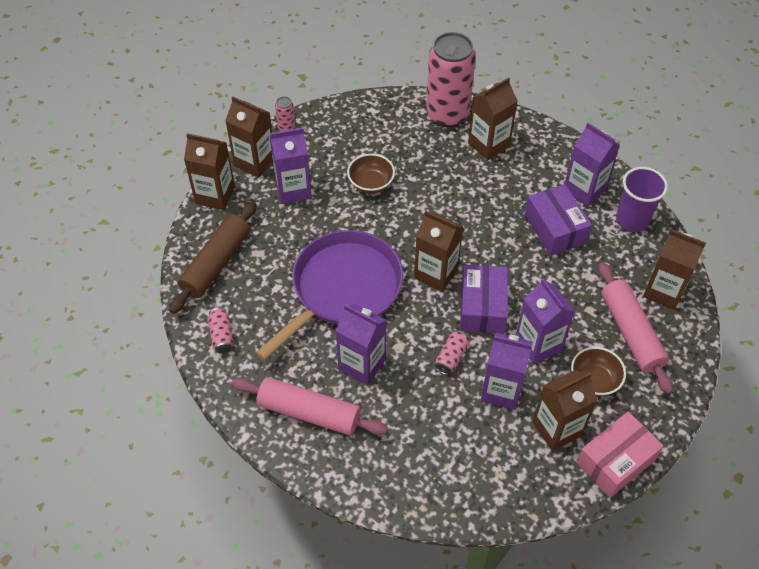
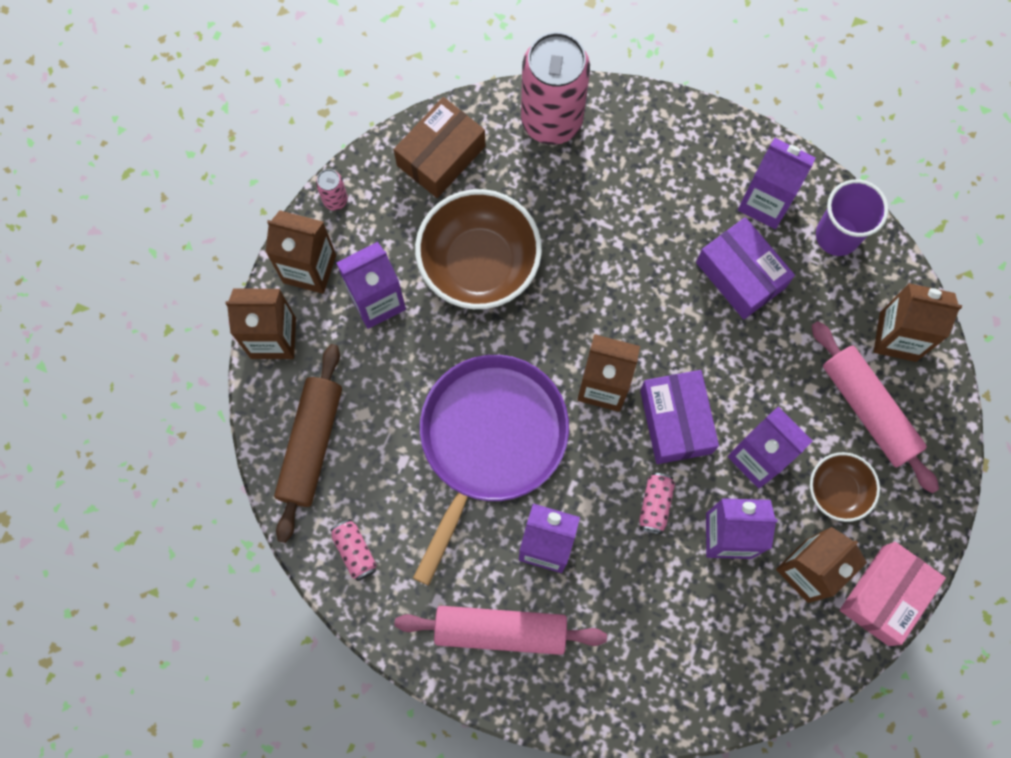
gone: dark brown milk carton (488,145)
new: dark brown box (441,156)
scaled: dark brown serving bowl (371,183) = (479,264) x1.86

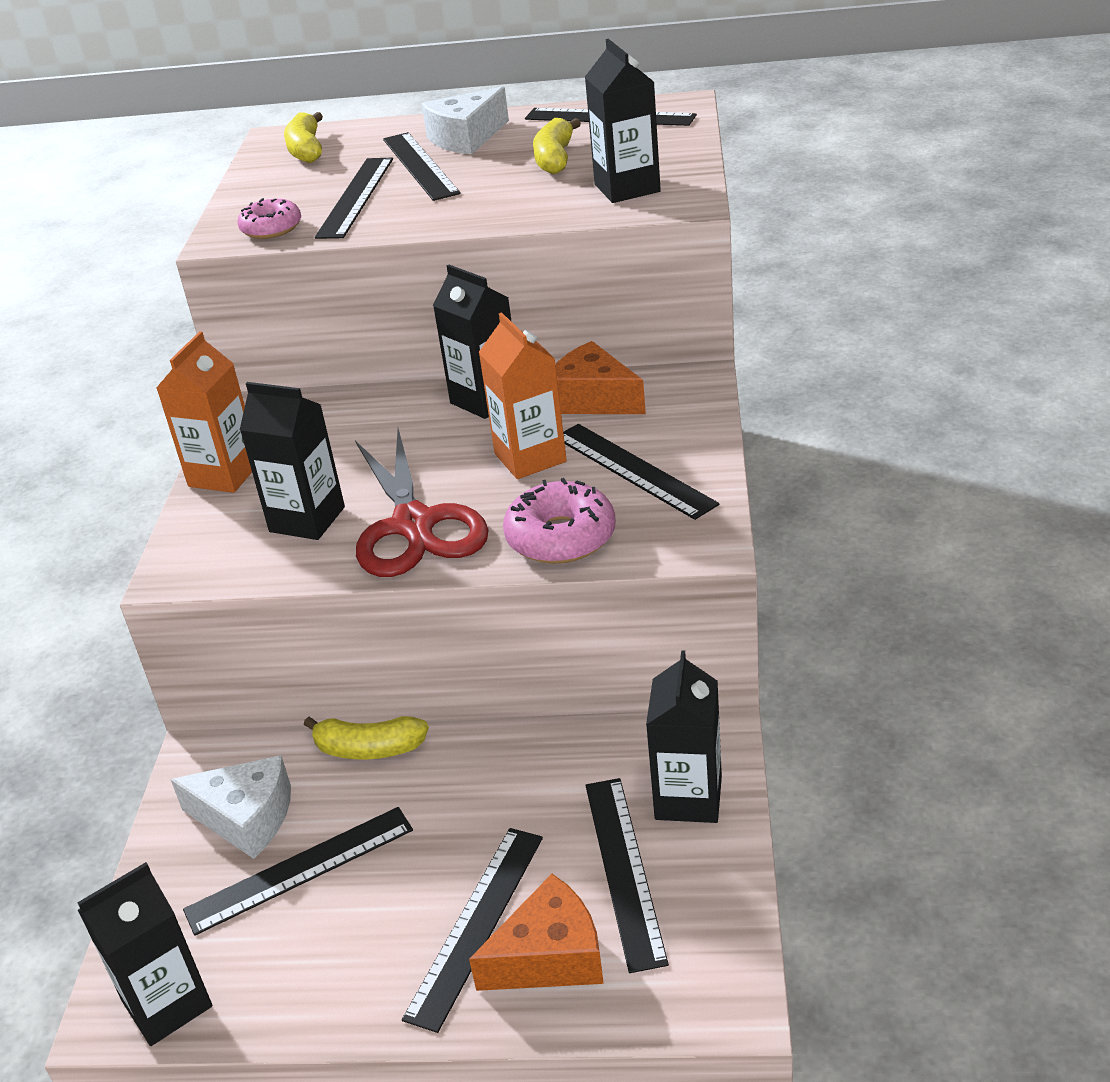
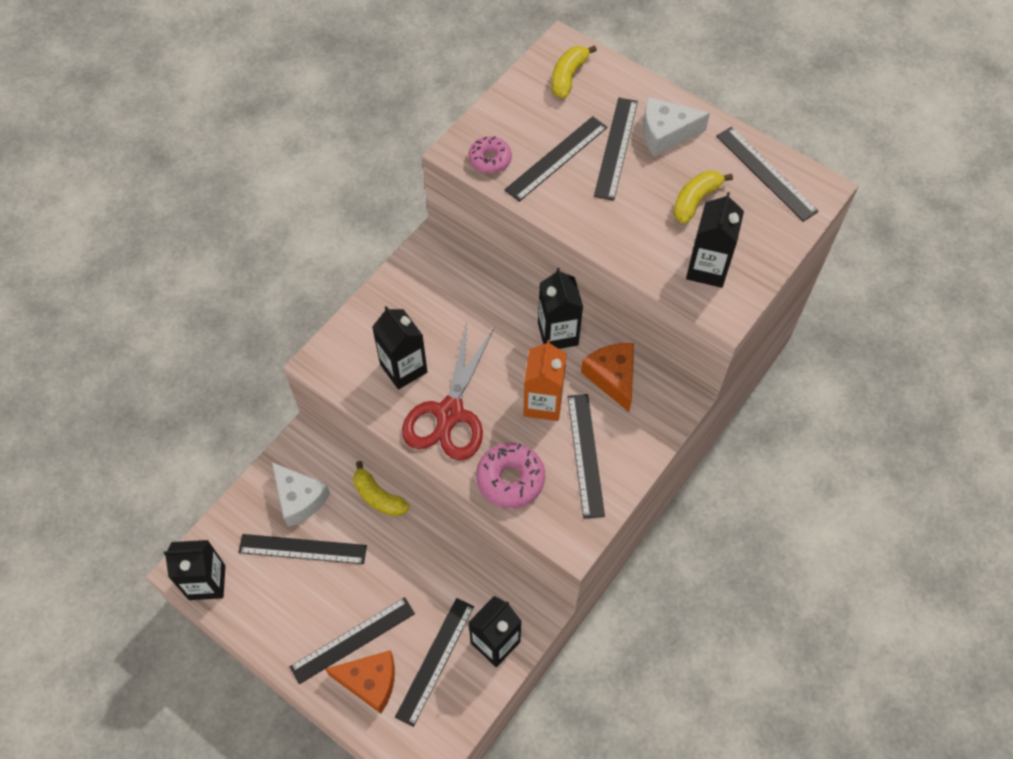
gone: orange-coloured milk carton (224,474)

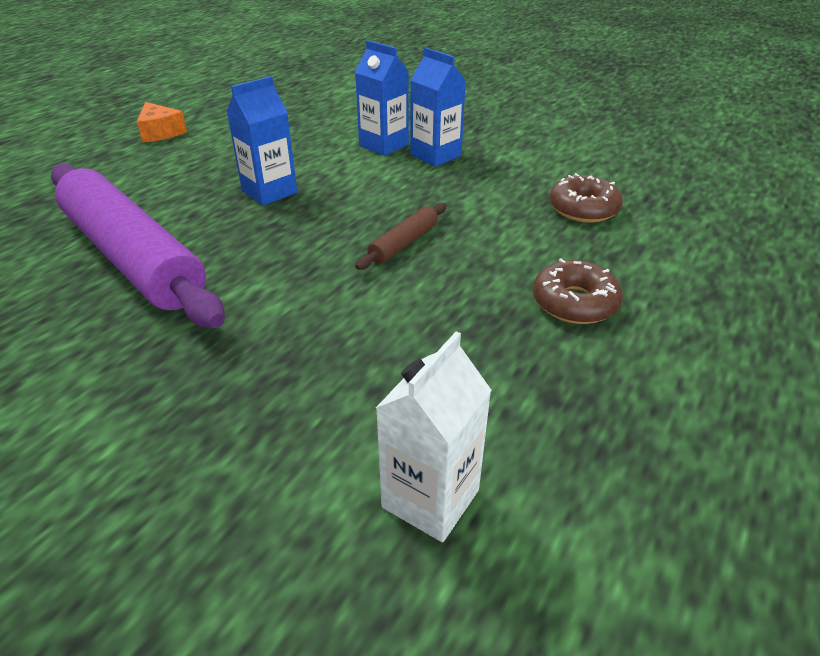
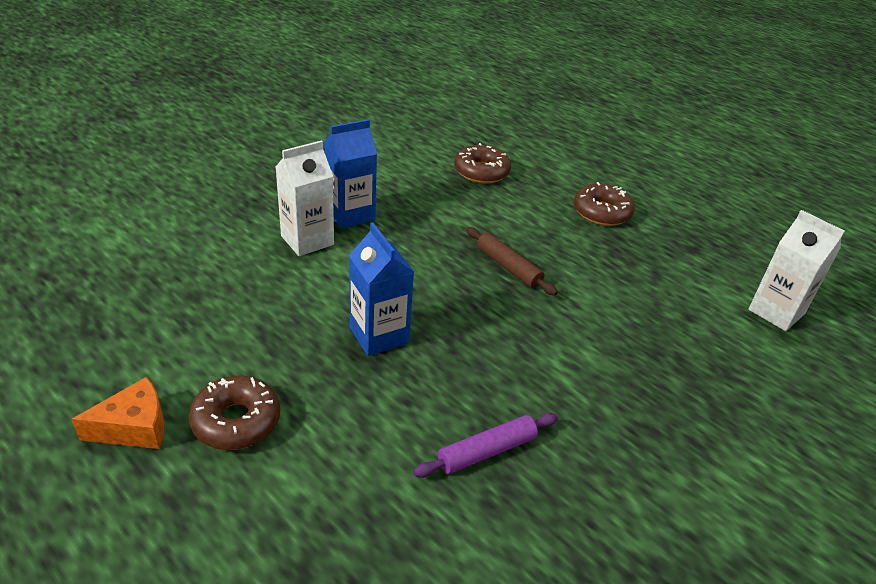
new: dark brown glazed donut (236,421)
repainted: cobalt milk carton (384,145) to white milk carton (307,240)
scaled: violet rolling pin (133,257) = (486,451) x0.41

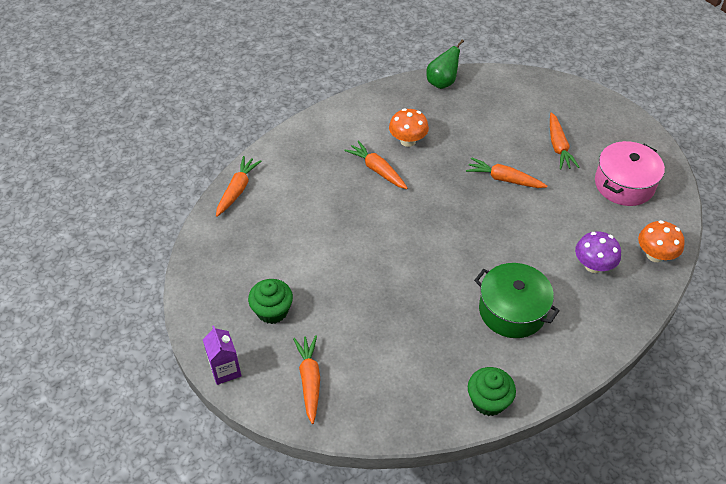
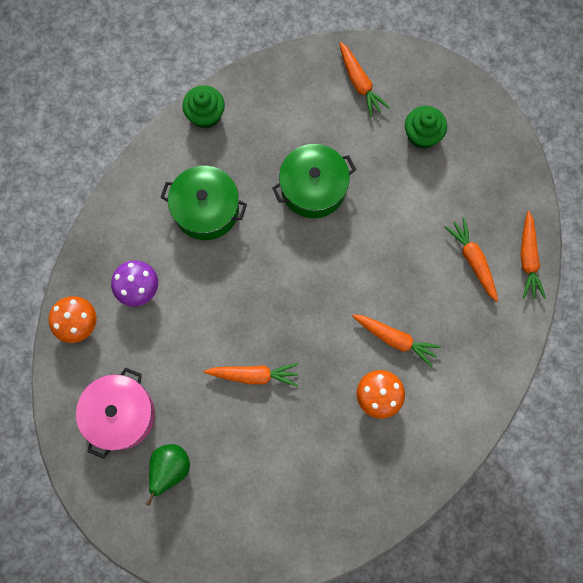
gone: violet milk carton (225,370)
new: emerald cooking pot (313,188)
shifted: emerald pear fruit (442,83) to (170,469); orange-coloured toy carrot (558,147) to (473,260)

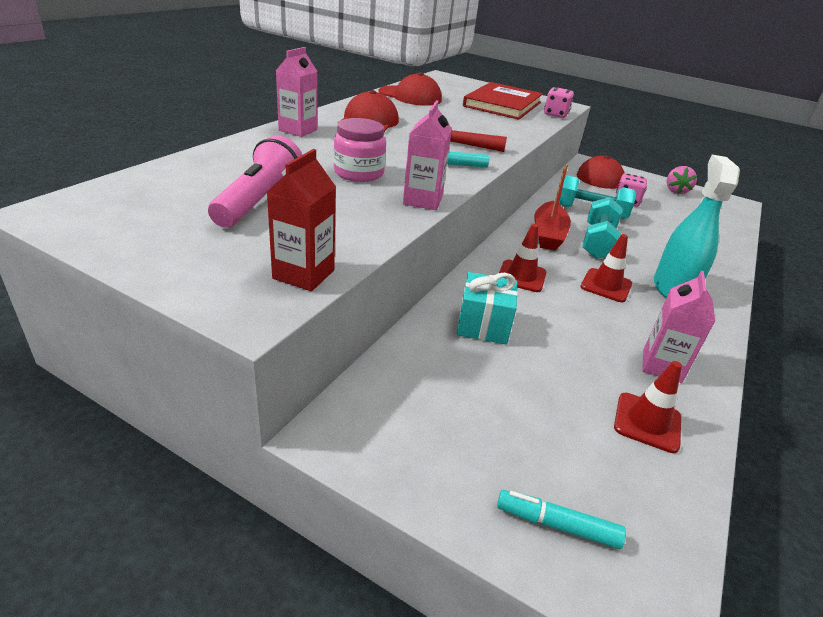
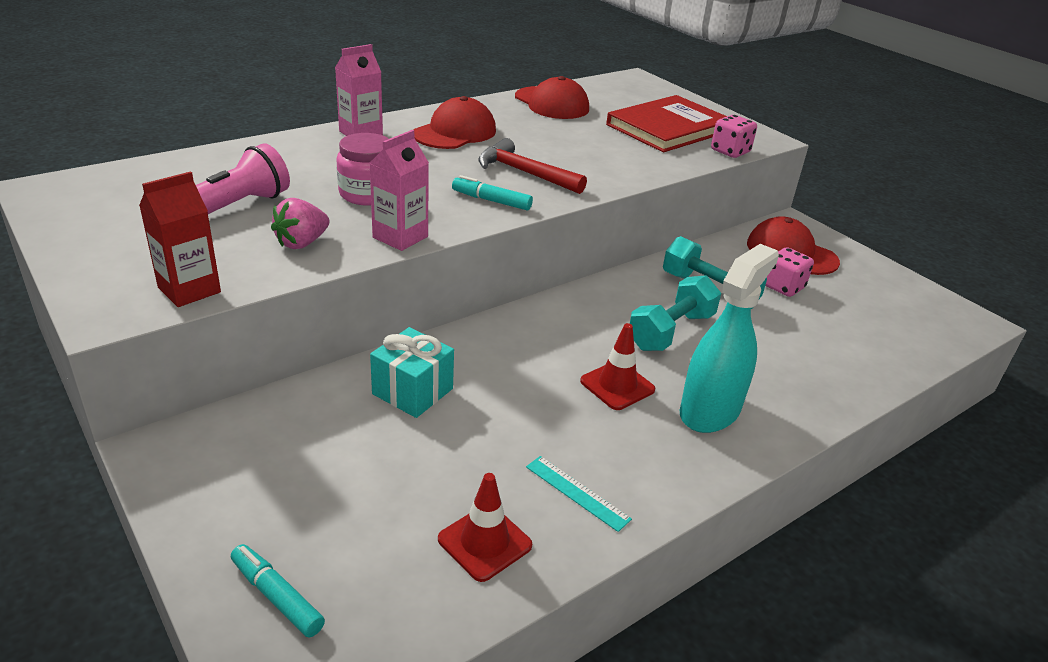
gone: red boat (548,234); red safety cone (521,276)
shifted: pink berry (676,191) to (302,243)
swapped: pink milk carton (661,366) to aqua ruler (577,492)

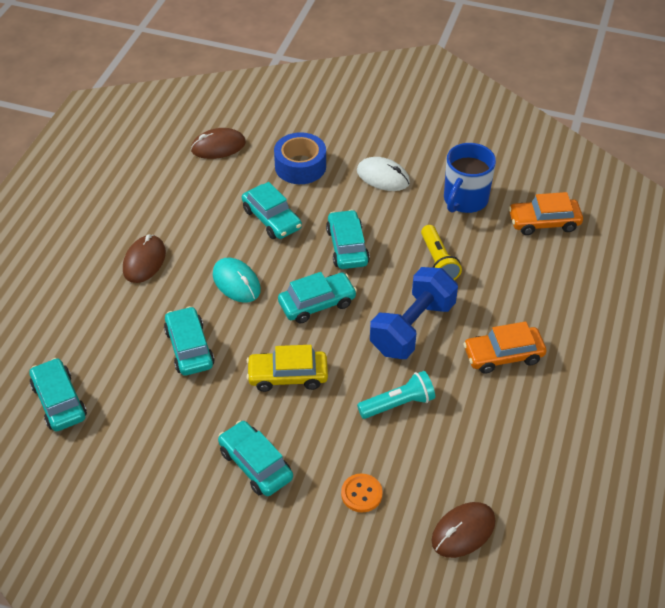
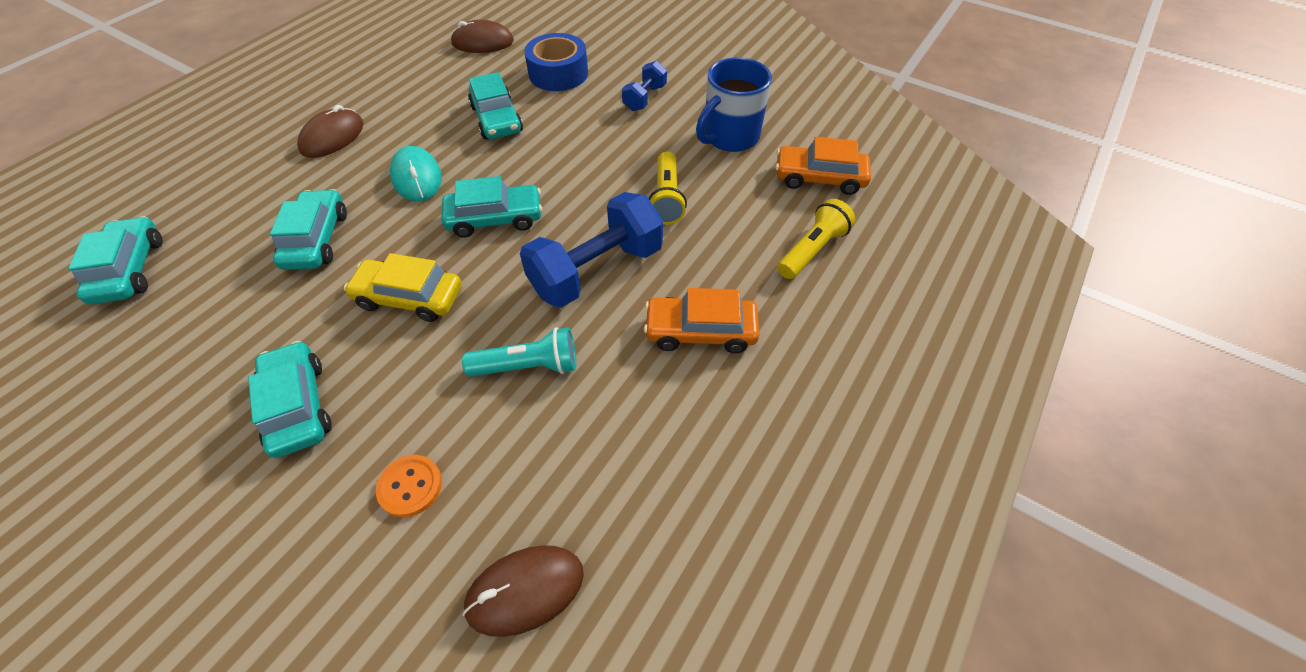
gone: aqua automobile (347,247)
new: golden torch (812,250)
swapped: white PC mouse (383,177) to cobalt free weight (644,98)

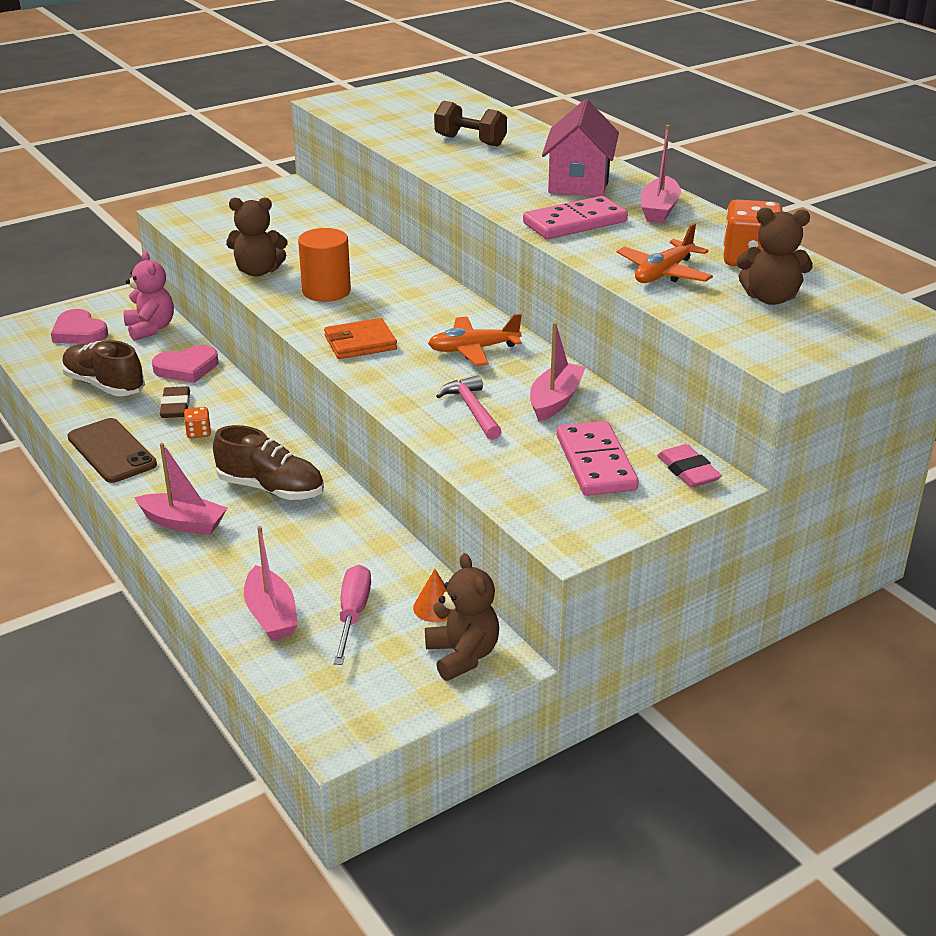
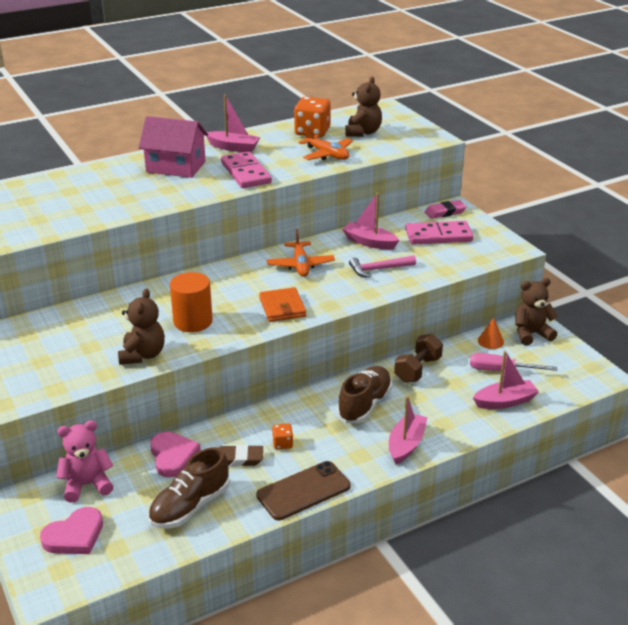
shifted: dark brown free weight (470,141) to (417,370)

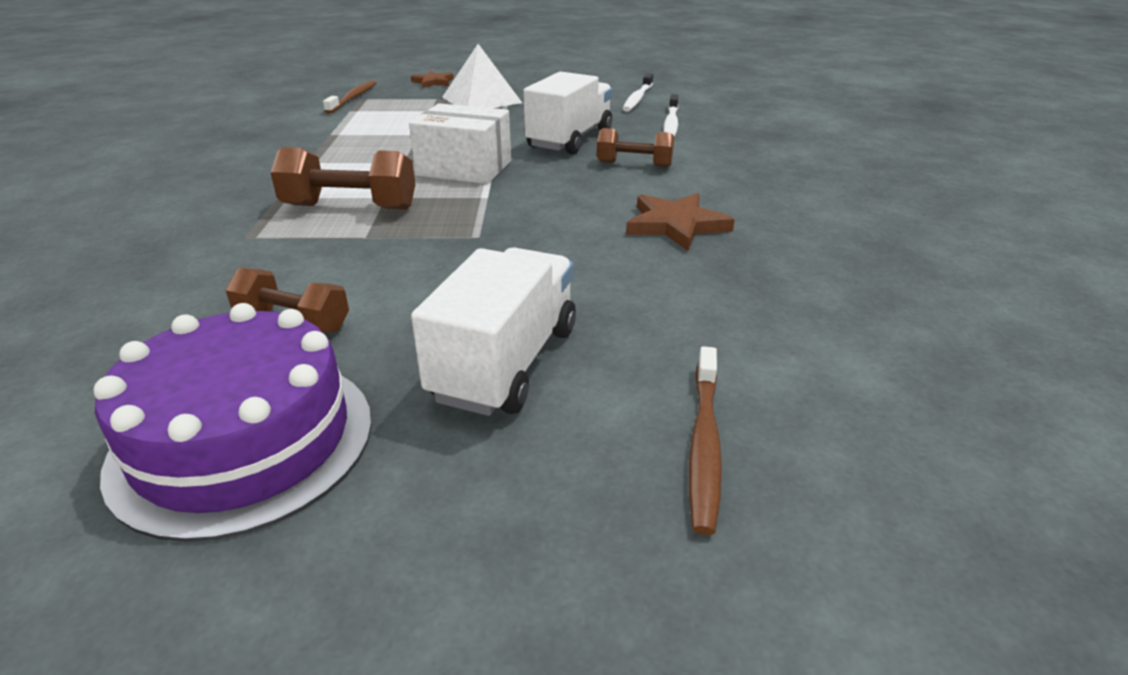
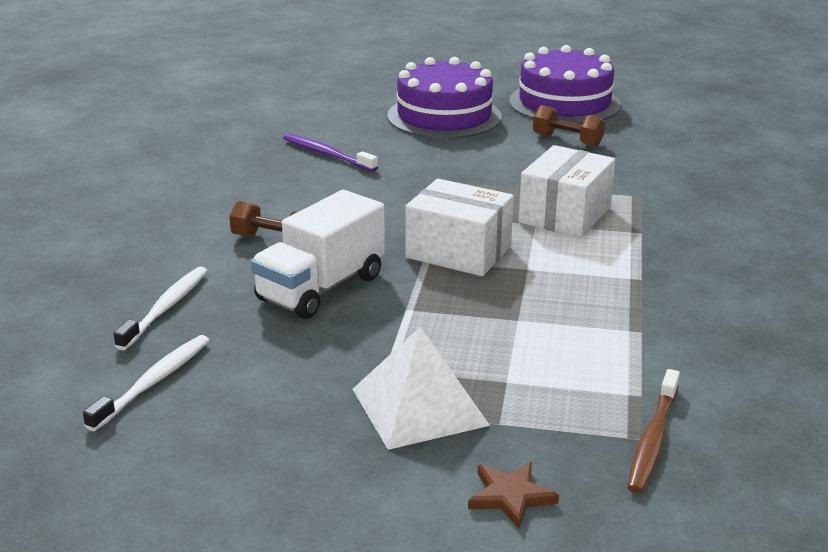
gone: dark brown five-pointed star (676,225); dark brown toothbrush (704,443)
new: violet toothbrush (327,154)
swapped: dark brown free weight (350,207) to white box (565,215); white toy truck (505,363) to violet layer cake (444,116)

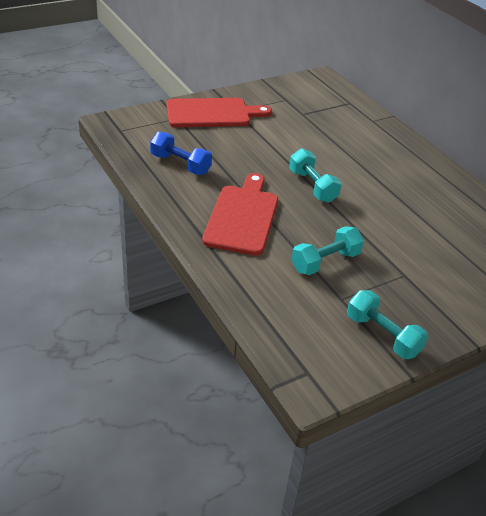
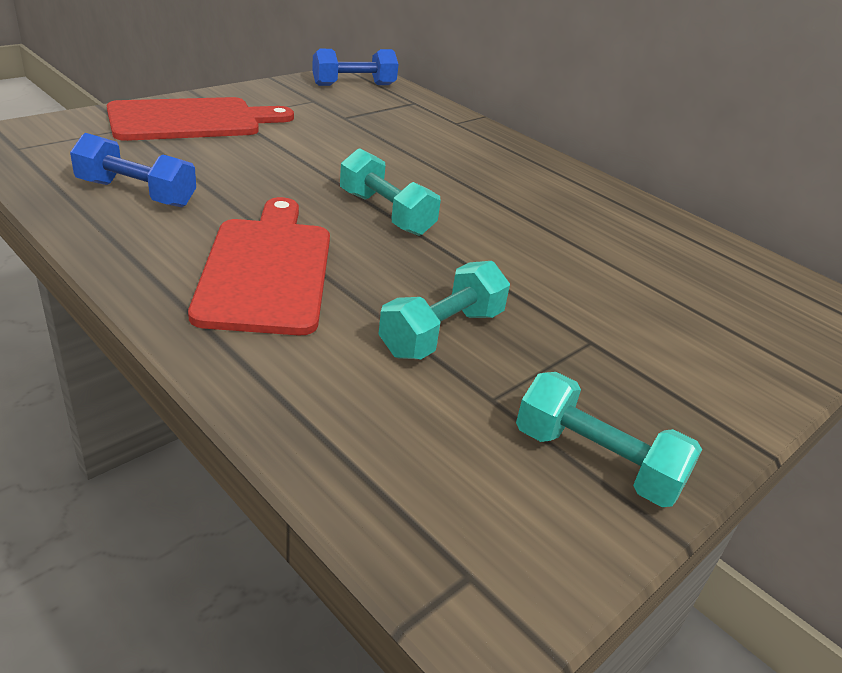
new: cobalt free weight (354,85)

